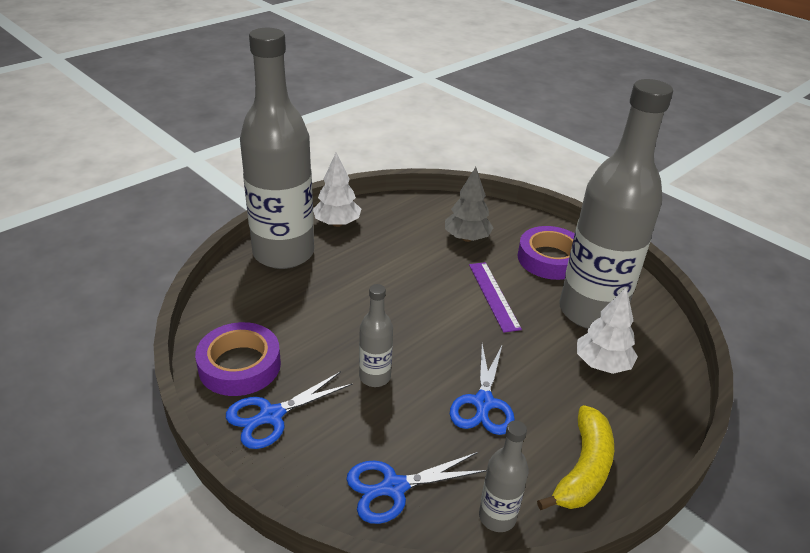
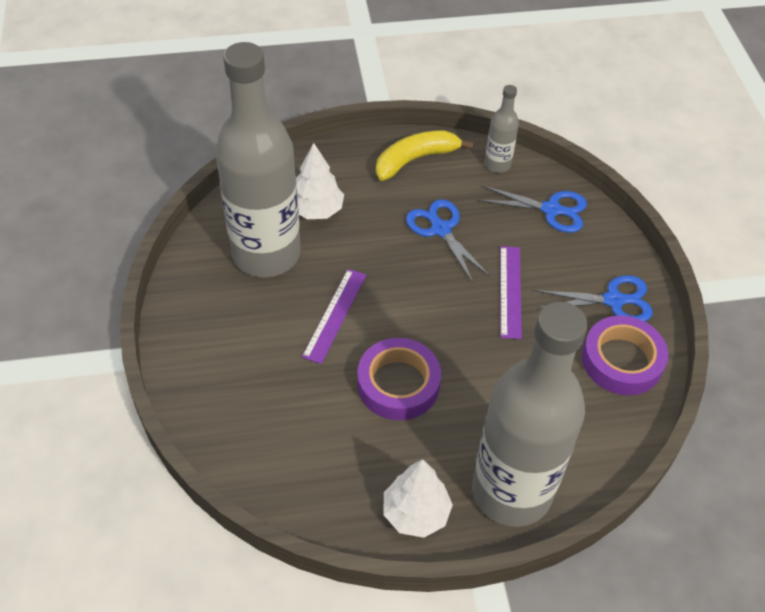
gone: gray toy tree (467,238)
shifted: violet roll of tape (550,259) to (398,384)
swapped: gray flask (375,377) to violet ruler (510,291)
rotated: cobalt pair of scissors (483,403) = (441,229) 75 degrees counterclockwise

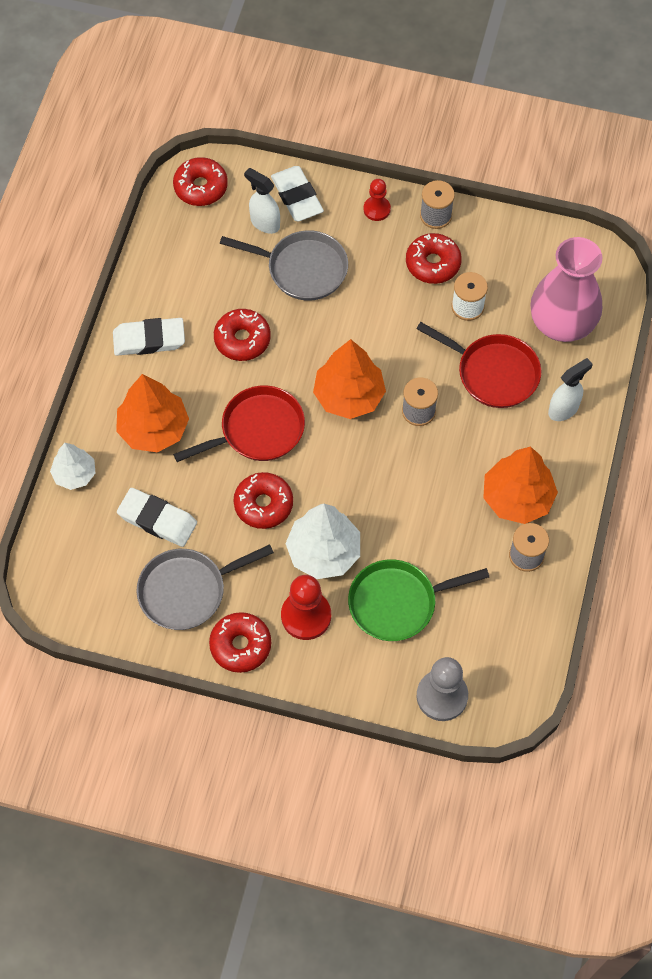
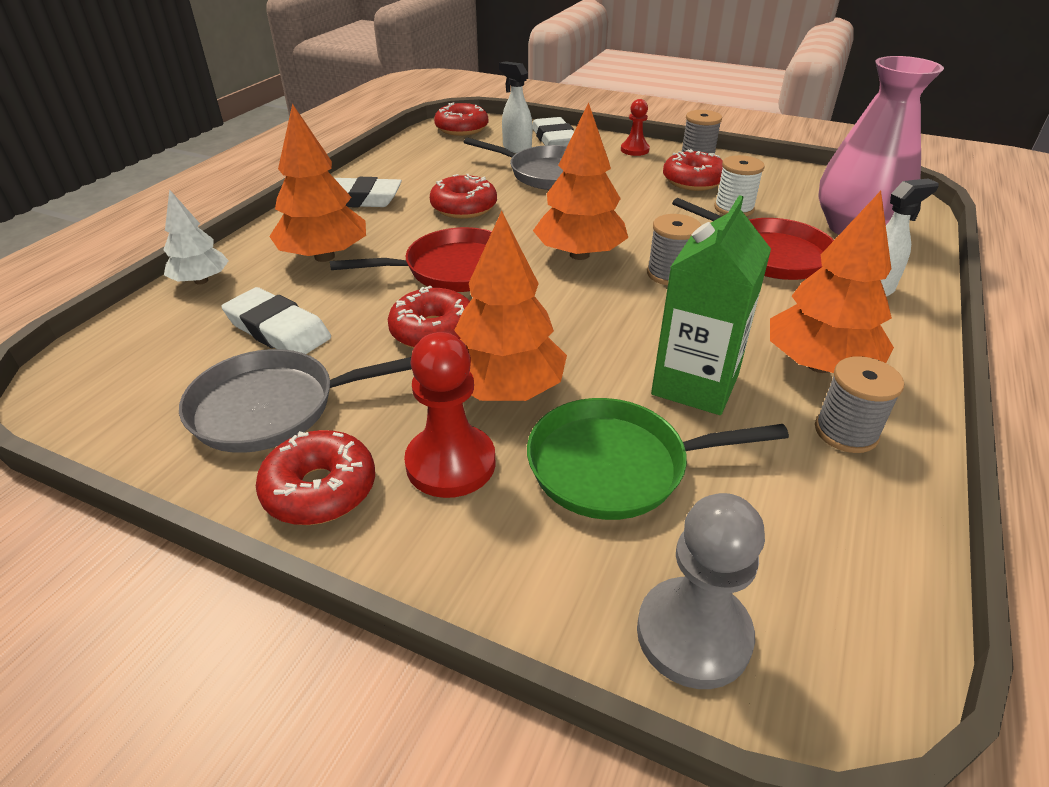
new: emerald milk carton (695,384)
repainted: white toy tree (324,552) to orange-coloured toy tree (506,389)

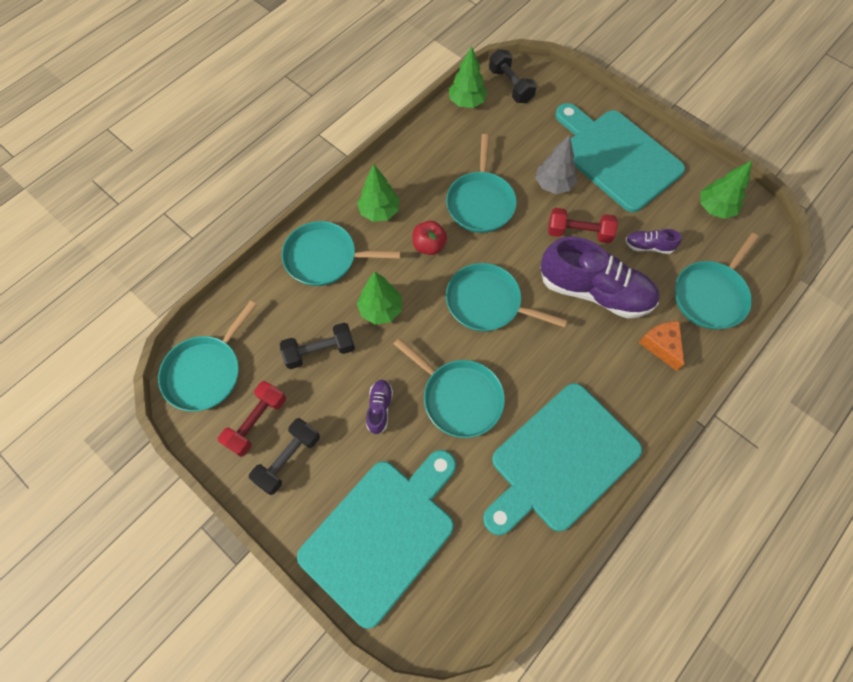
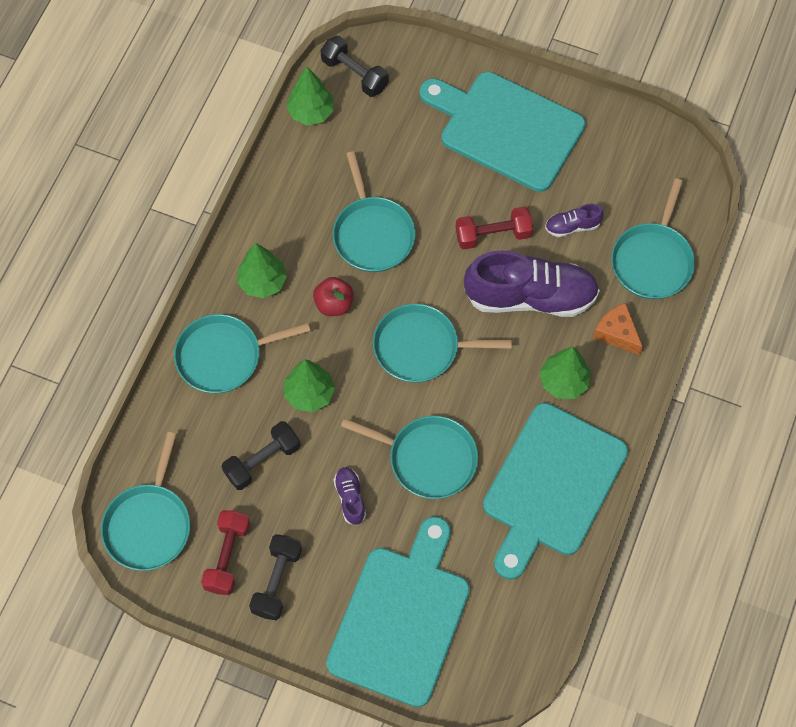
gone: gray toy tree (553,185)
shifted: emerald toy tree (714,208) to (563,381)

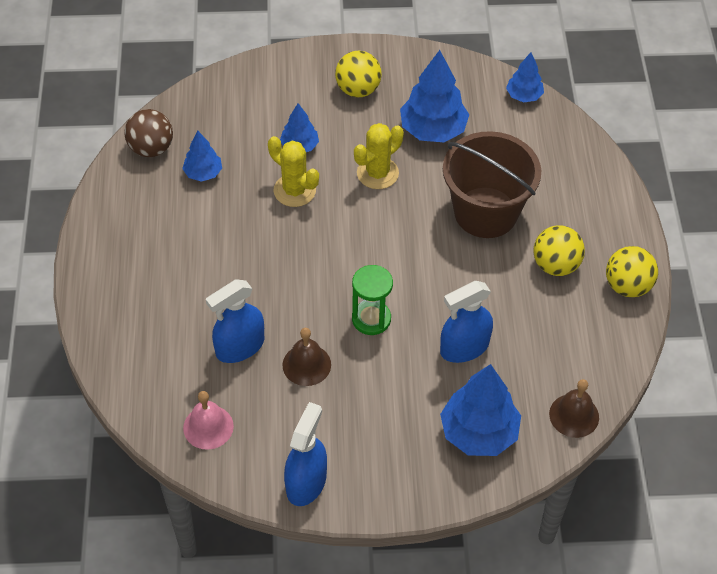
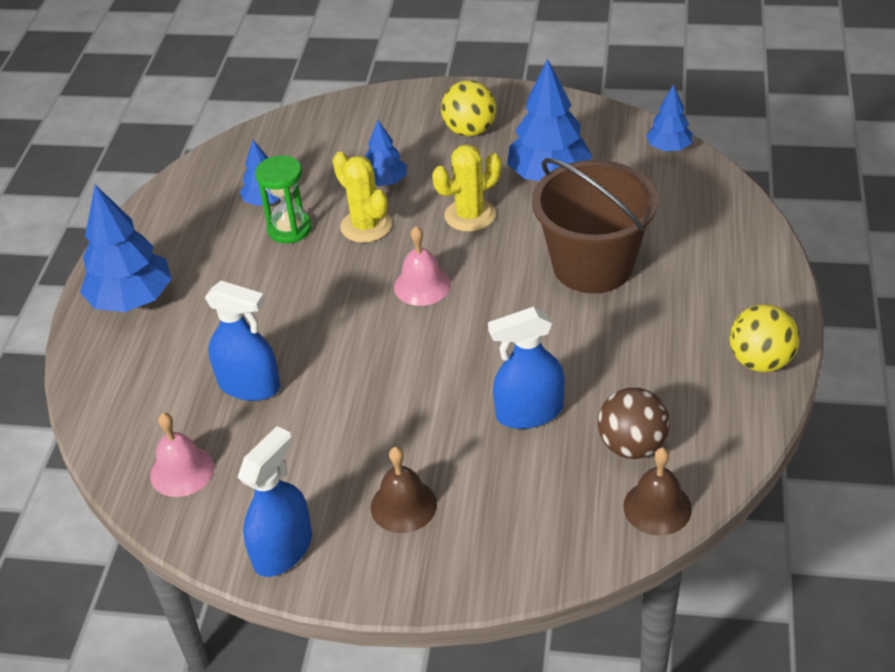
gone: golden sphere (555,265)
new: pink bell (422,285)
shifted: dark brown sphere (151,148) to (632,446); emerald sandglass (371,319) to (289,229); dark brown bell (306,364) to (403,505); cobalt toy tree (478,432) to (132,300)
rotated: cobalt sprayer (240,347) = (249,385) 135 degrees counterclockwise

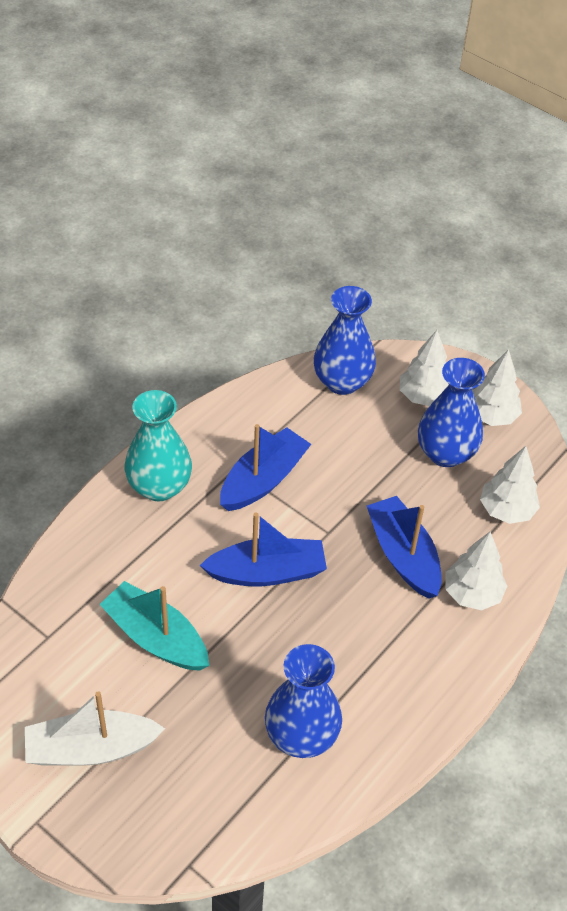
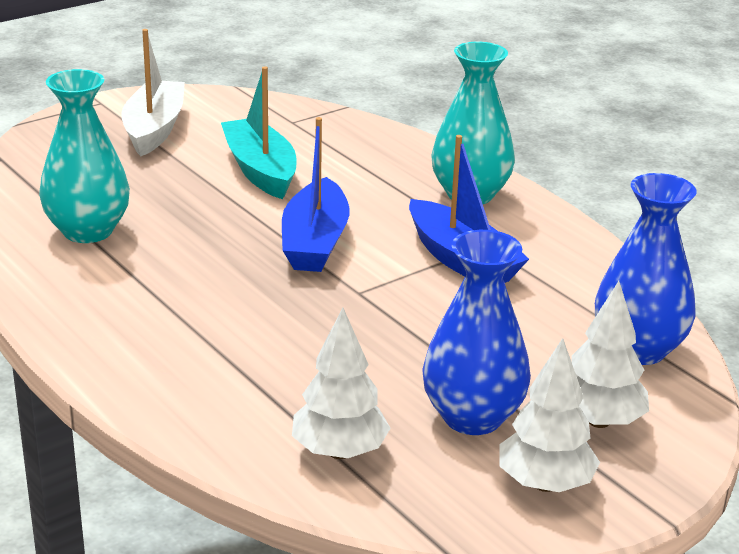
gone: cobalt boat (403,555); white toy tree (472,593)
repainted: cobalt vase (301,736) to aqua vase (88,231)
rotated: aqua boat (156,637) = (260,171) 75 degrees counterclockwise

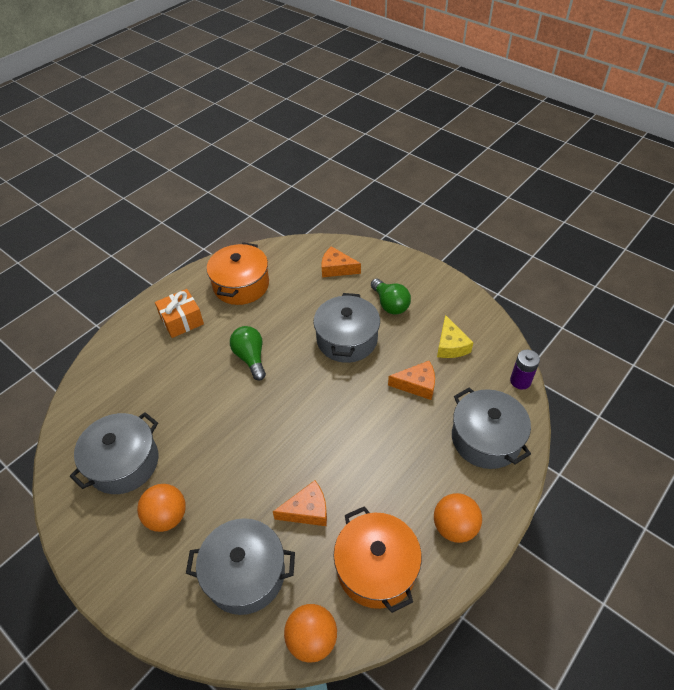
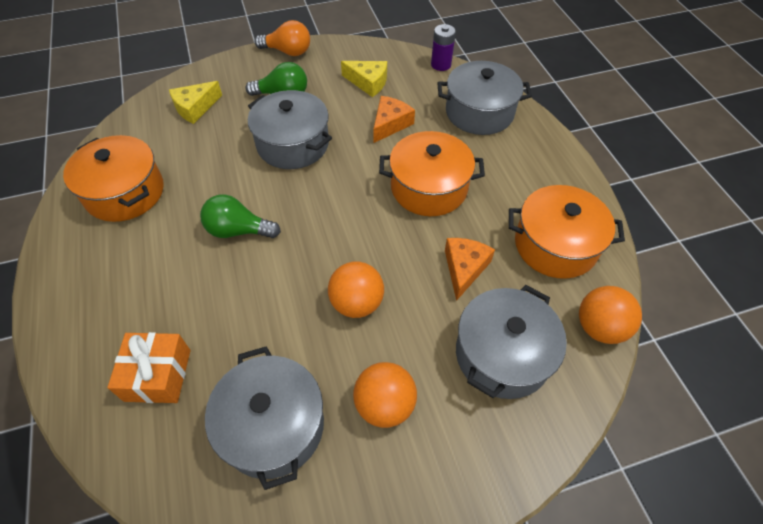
new: orange-coloured light bulb (288,51); orange-coloured cooking pot (429,188)
shifted: orange-coloured present (182,320) to (158,375); orange-coloured sphere (454,527) to (356,303)
repainted: orange-coloured piece of cheese (337,268) to golden piece of cheese (195,108)

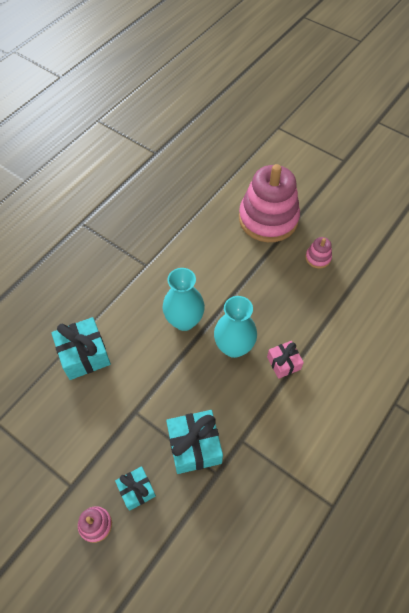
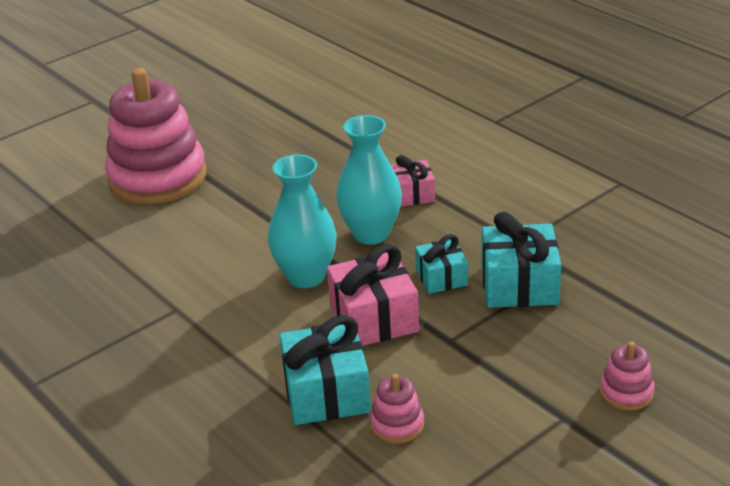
new: pink present (373,319)
shifted: pink stacking toy (318,258) to (397,424); aqua present (136,490) to (441,277)

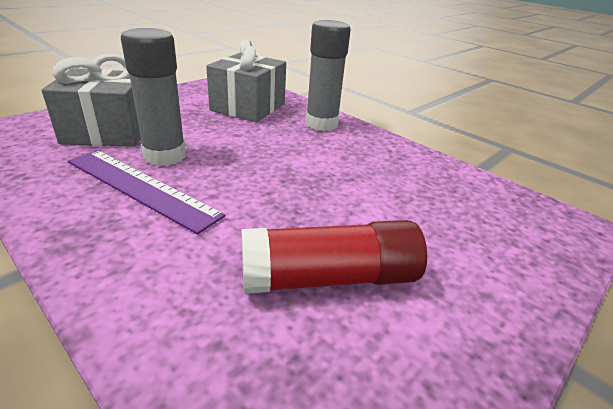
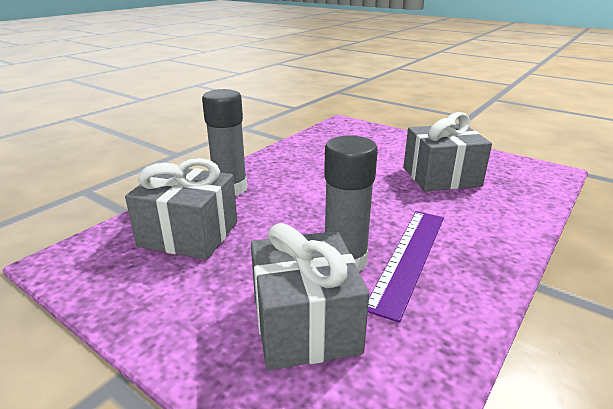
swapped: red glue (329,278) to gray present (441,176)

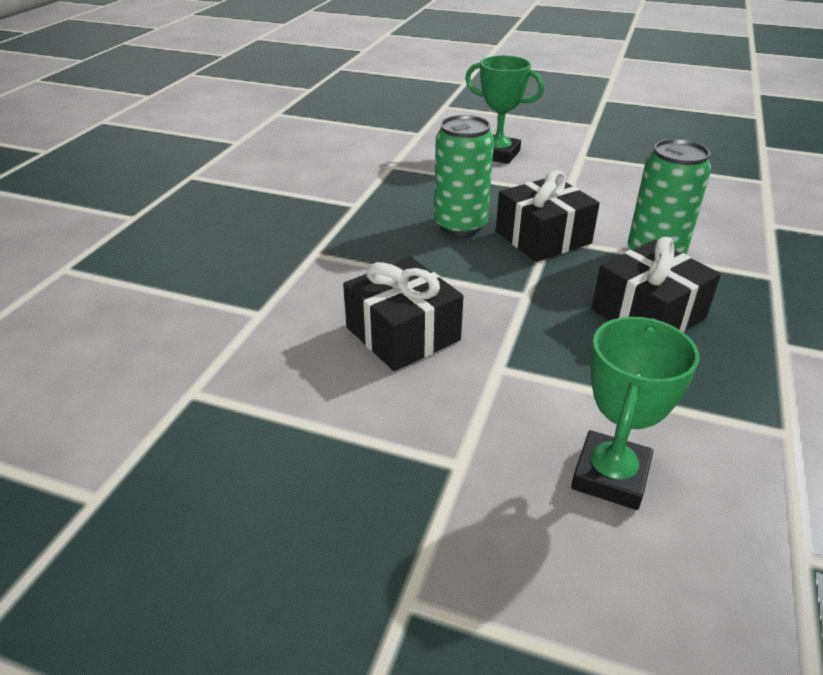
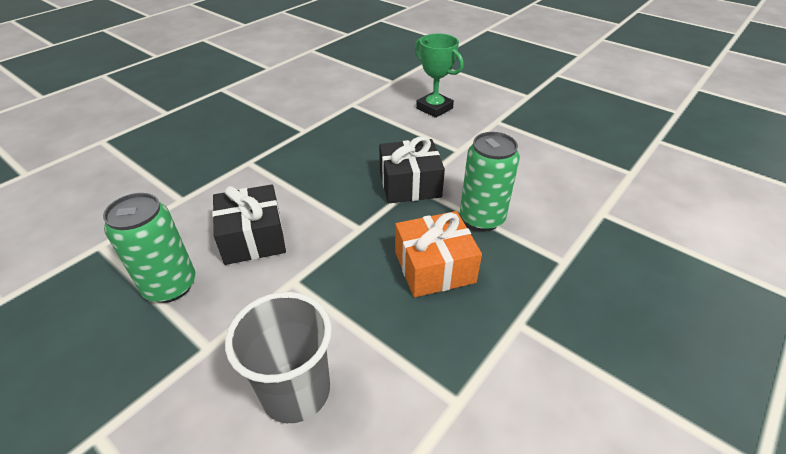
shifted: emerald can (460,225) to (170,286)
swapped: emerald prize cup (610,476) to gray beaker (295,391)
repainted: ebony present (648,313) to orange-coloured present (434,267)

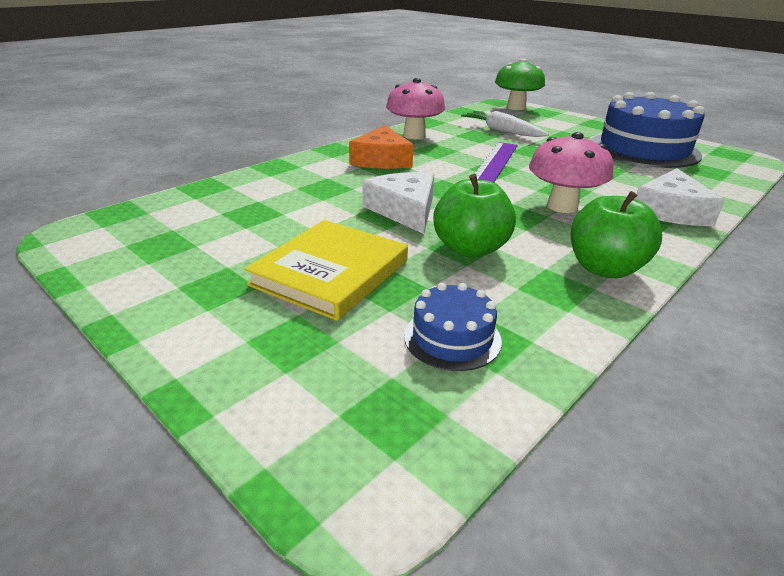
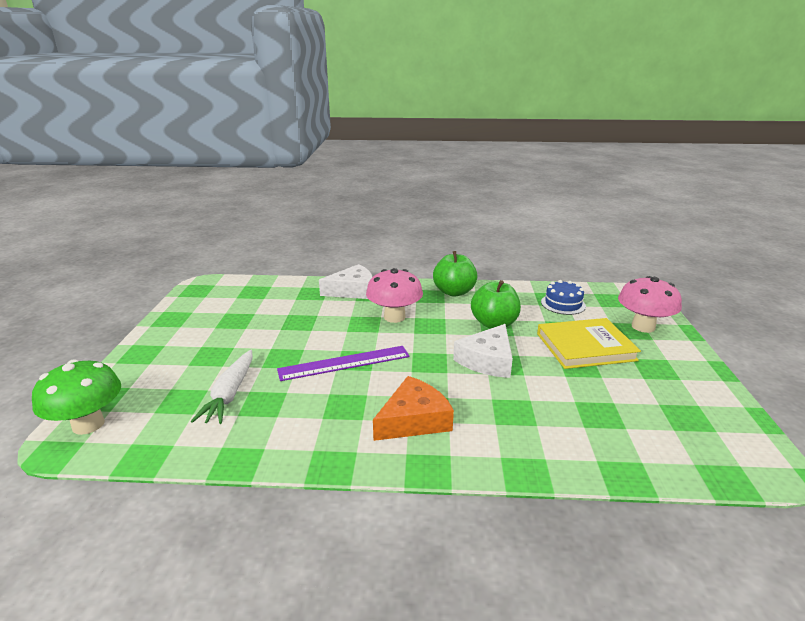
gone: cobalt layer cake (644,149)
shifted: pink mushroom (414,135) to (643,327)

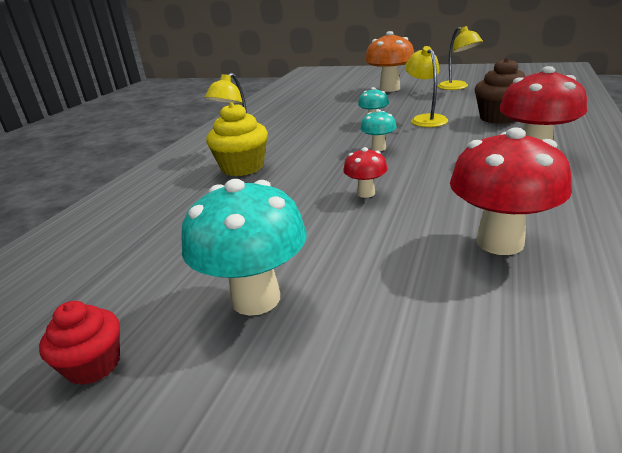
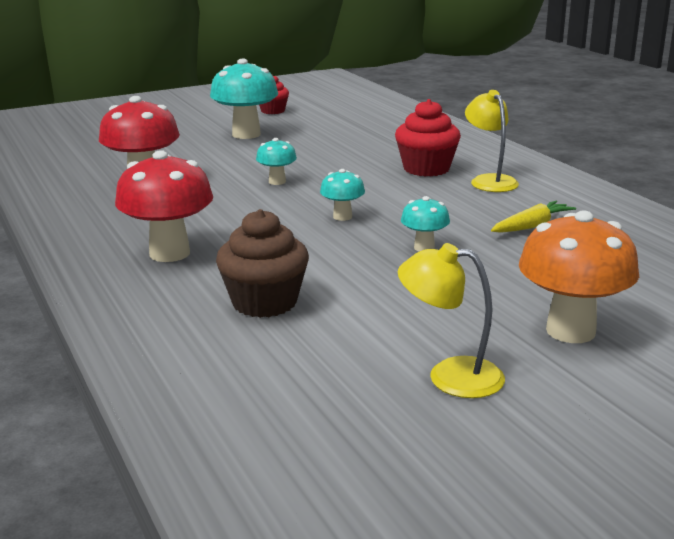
gone: golden desk lamp (425,119)
new: golden toy carrot (532,226)
repainted: golden cupcake (242,167) to red cupcake (426,169); red mushroom (366,193) to aqua mushroom (277,182)

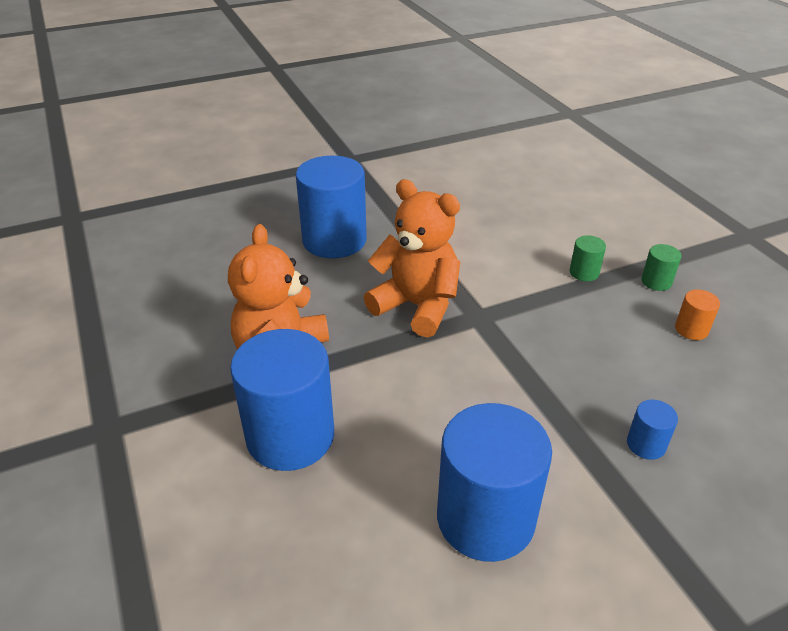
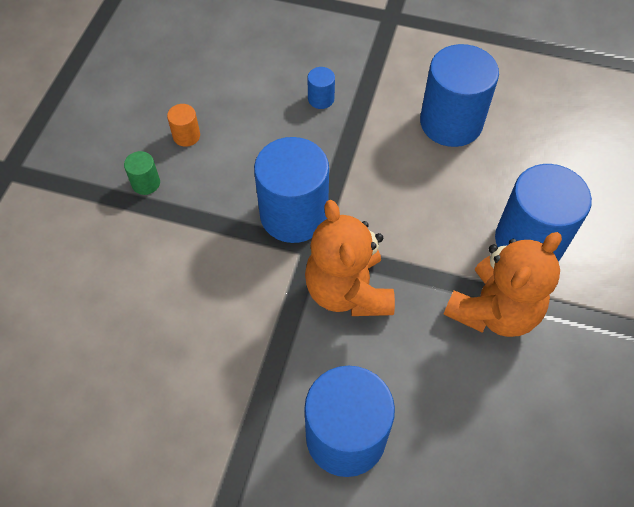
gone: emerald cylinder shape (584,273)
new: cobalt cylinder shape (294,214)

